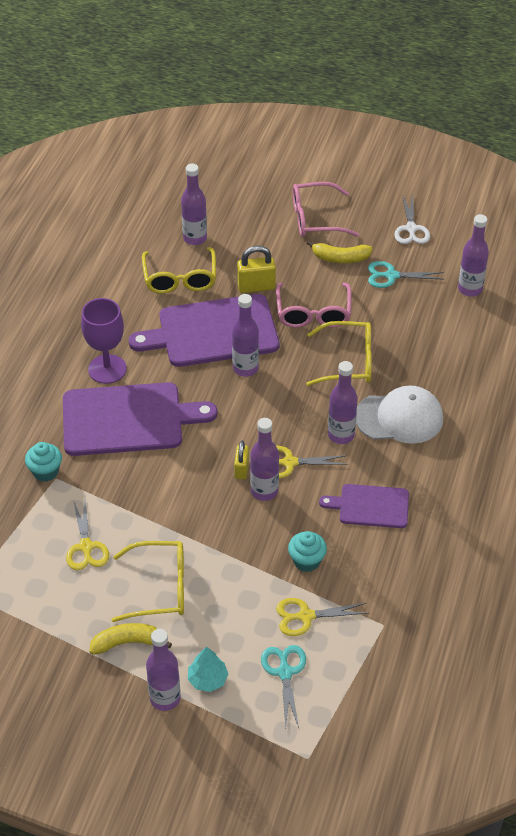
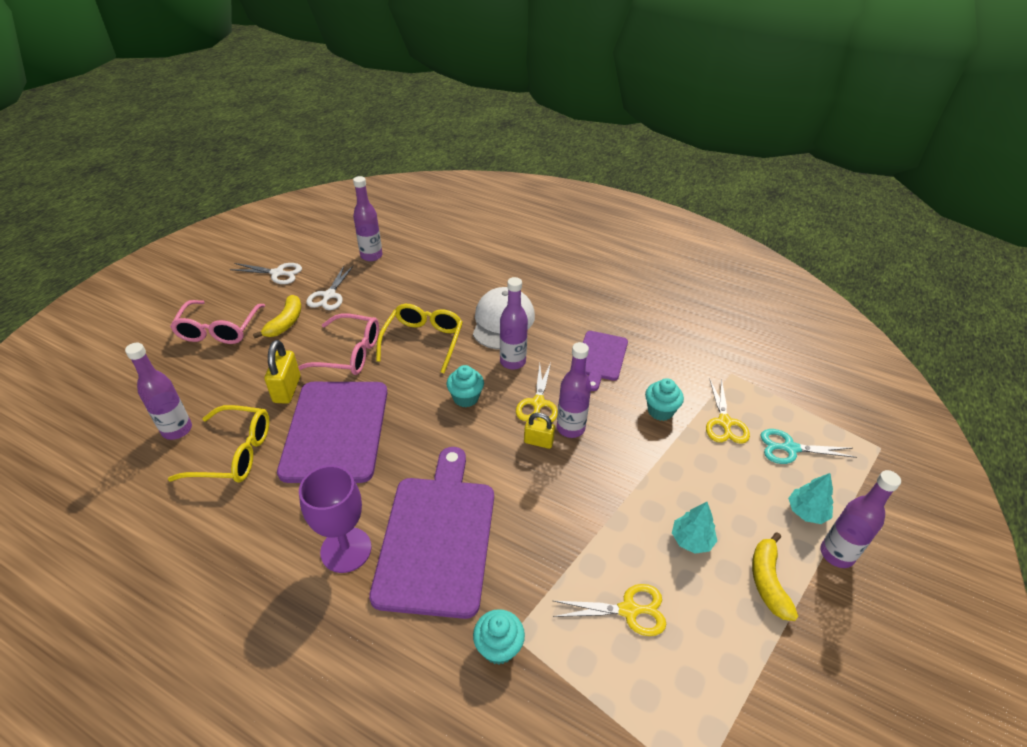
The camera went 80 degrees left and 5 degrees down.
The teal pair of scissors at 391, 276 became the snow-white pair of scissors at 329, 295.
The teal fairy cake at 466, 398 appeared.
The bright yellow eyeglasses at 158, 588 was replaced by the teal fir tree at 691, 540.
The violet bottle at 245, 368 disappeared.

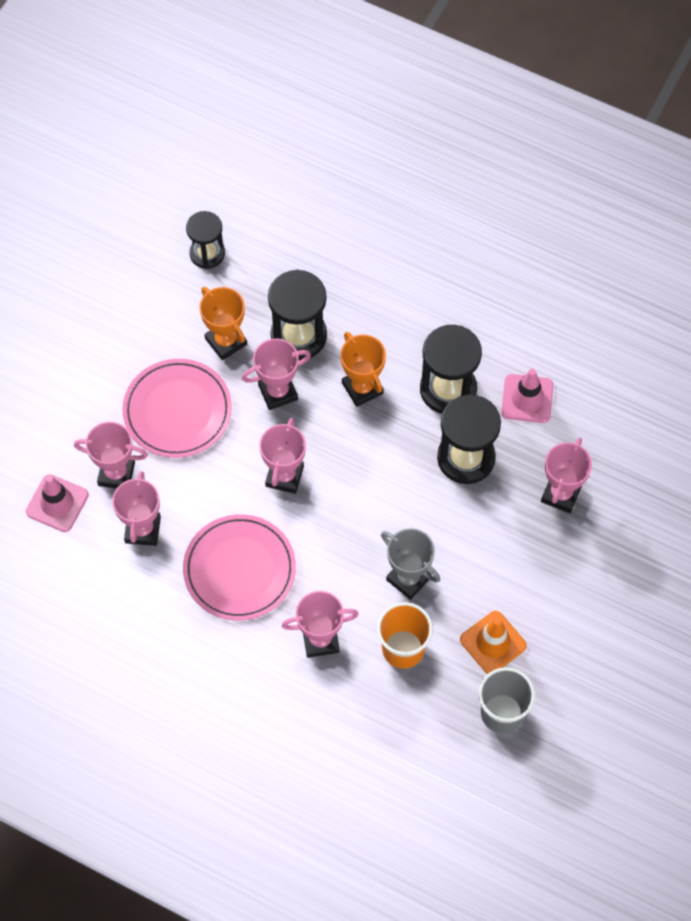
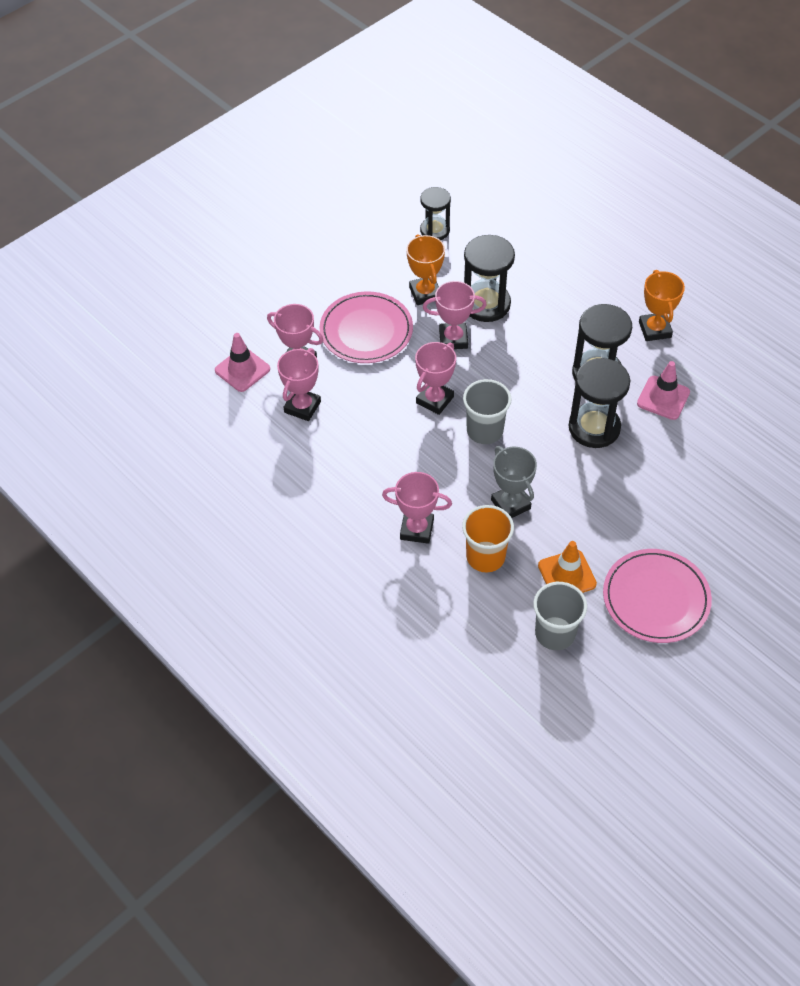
The camera went 20 degrees right and 10 degrees down.
The ash-grey tumbler at 484, 431 appeared.
The rosy plate moved from 239, 569 to 656, 598.
The orange prize cup moved from 362, 388 to 654, 329.
The rosy prize cup at 561, 494 disappeared.

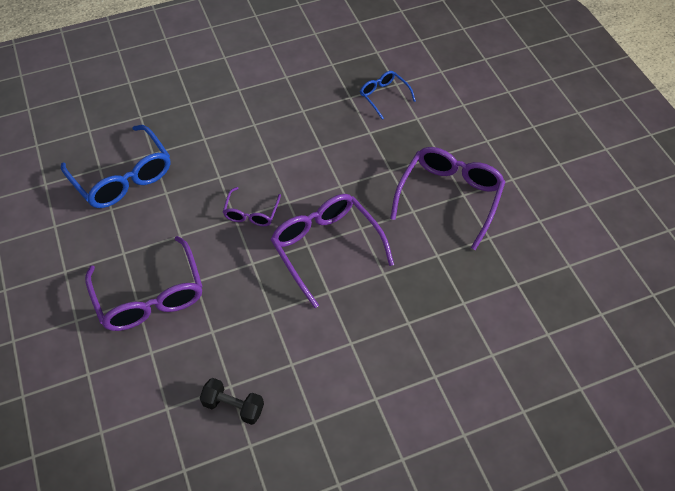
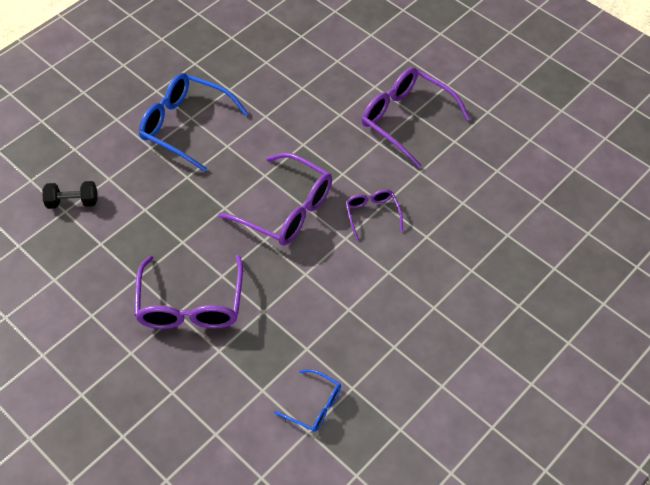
The camera went 155 degrees right and 0 degrees up.
The jet-black hand weight moved from 233, 406 to 73, 202.
The royal blue eyeglasses moved from 123, 177 to 185, 125.

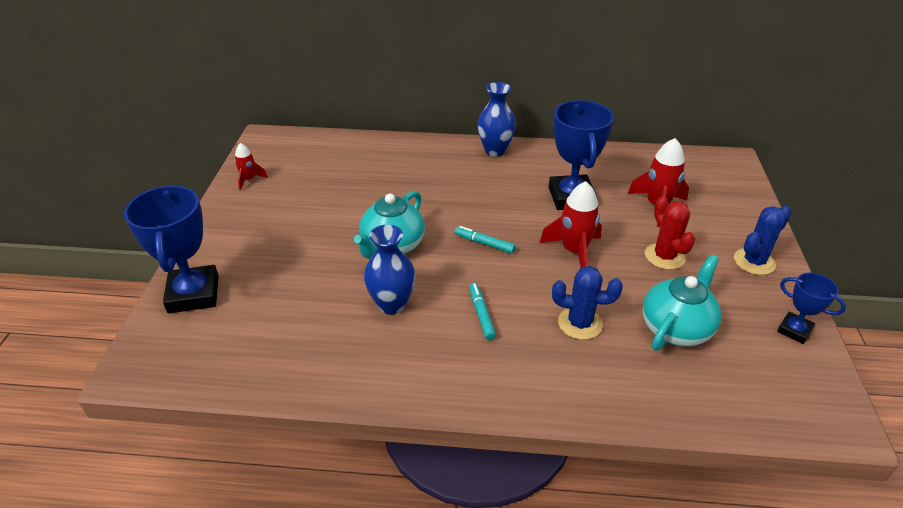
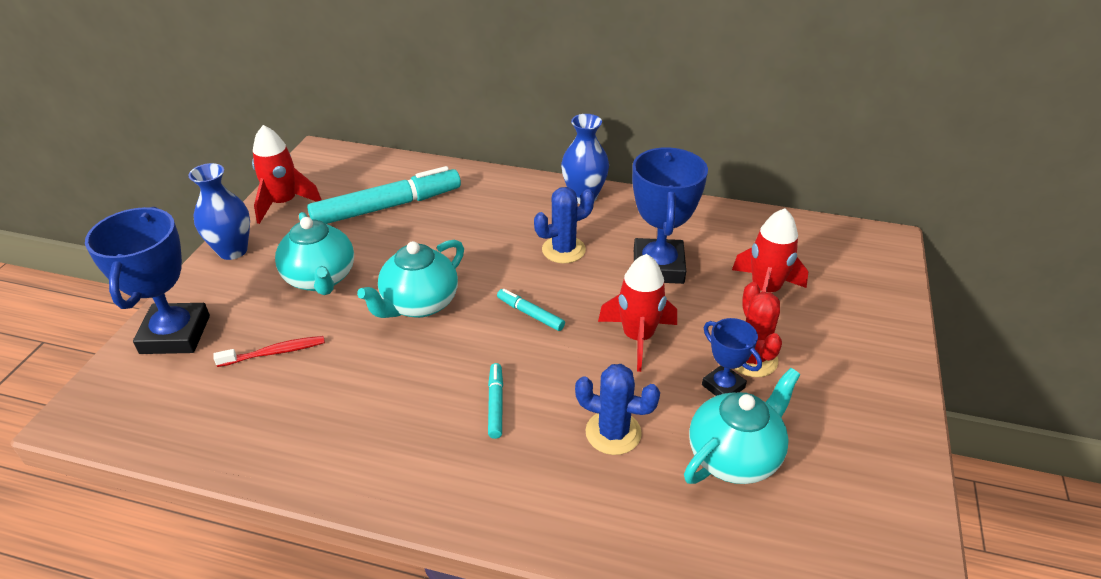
The camera went 10 degrees right and 0 degrees up.
The royal blue flower vase moved from 392, 304 to 233, 251.
The scarlet toothbrush at 274, 352 appeared.
The scarlet toy rocket at 249, 180 changed to 1.74 times the size.
The teal teapot at 320, 279 appeared.
The teal marker at 387, 207 appeared.
The royal blue prickly plant moved from 754, 262 to 563, 250.
The royal blue prize cup moved from 794, 330 to 723, 386.

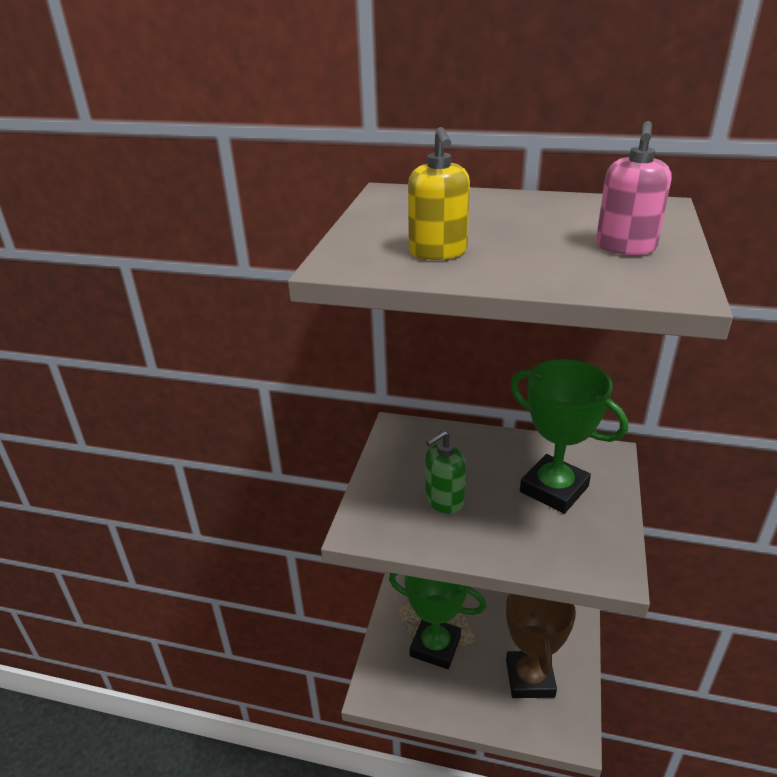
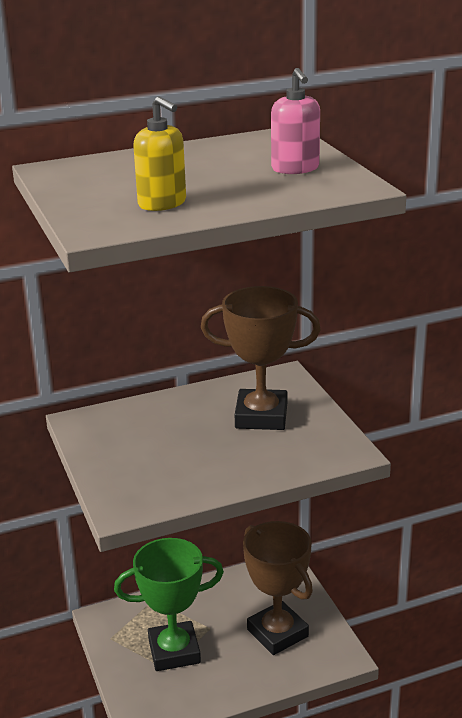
The camera went 35 degrees left and 5 degrees down.
The leaf-green prize cup at 554, 489 became the russet prize cup at 261, 416.
The leaf-green soap pump at 444, 501 disappeared.

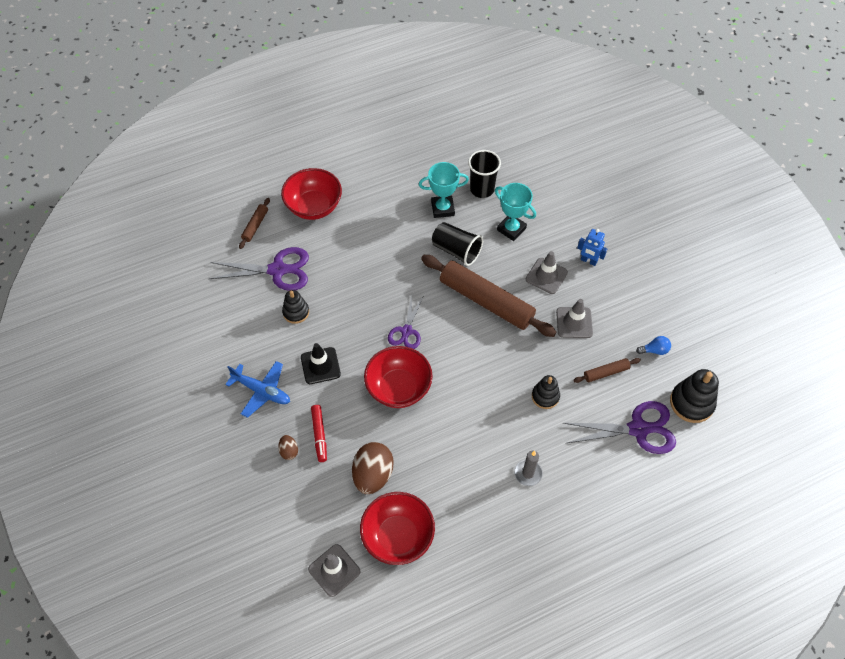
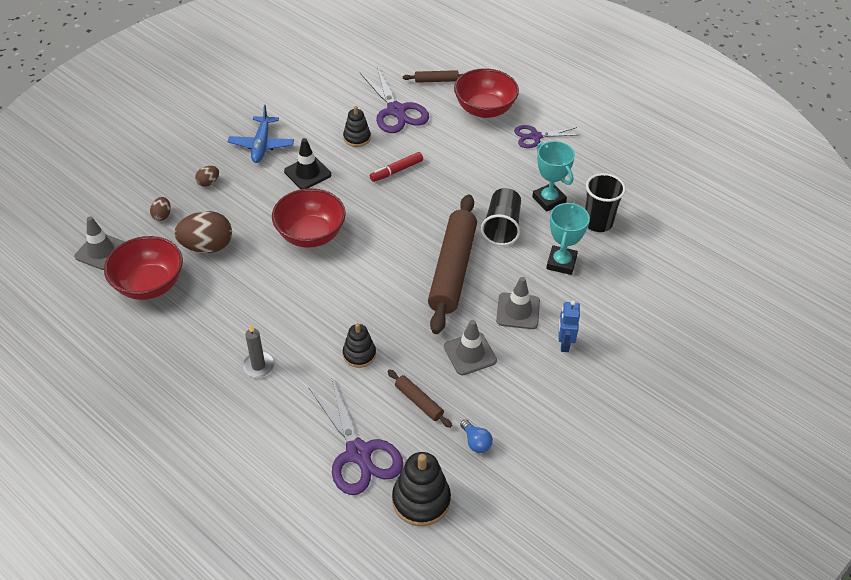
The camera went 65 degrees right and 10 degrees down.
The russet egg shape at 162, 215 appeared.
The scarlet marker moved from 319, 435 to 396, 171.
The violet pair of scissors moved from 406, 331 to 535, 136.

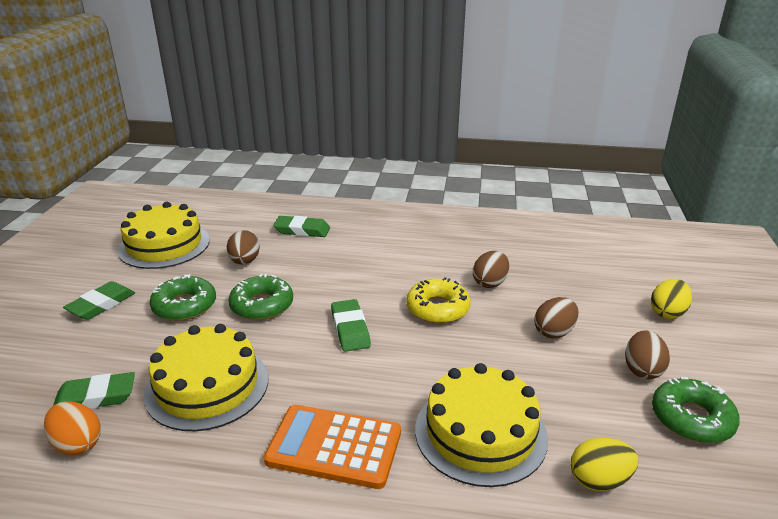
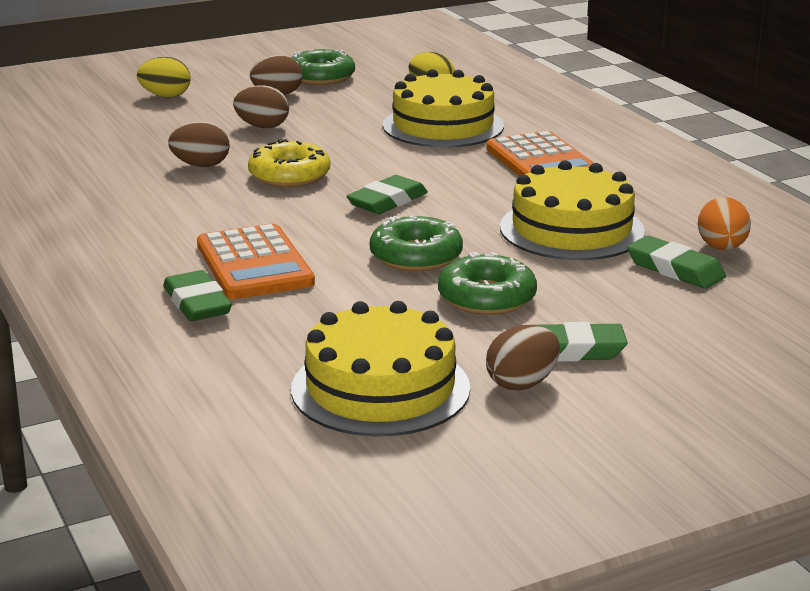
The camera went 125 degrees left and 5 degrees down.
The orange adding machine at 254, 264 appeared.
The russet egg shape moved from 244, 261 to 522, 383.

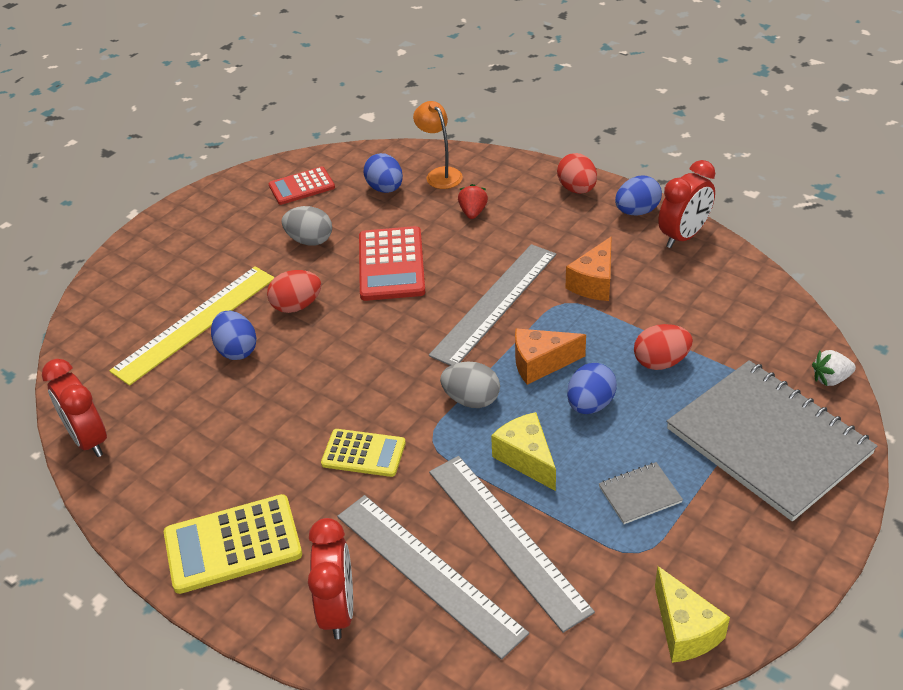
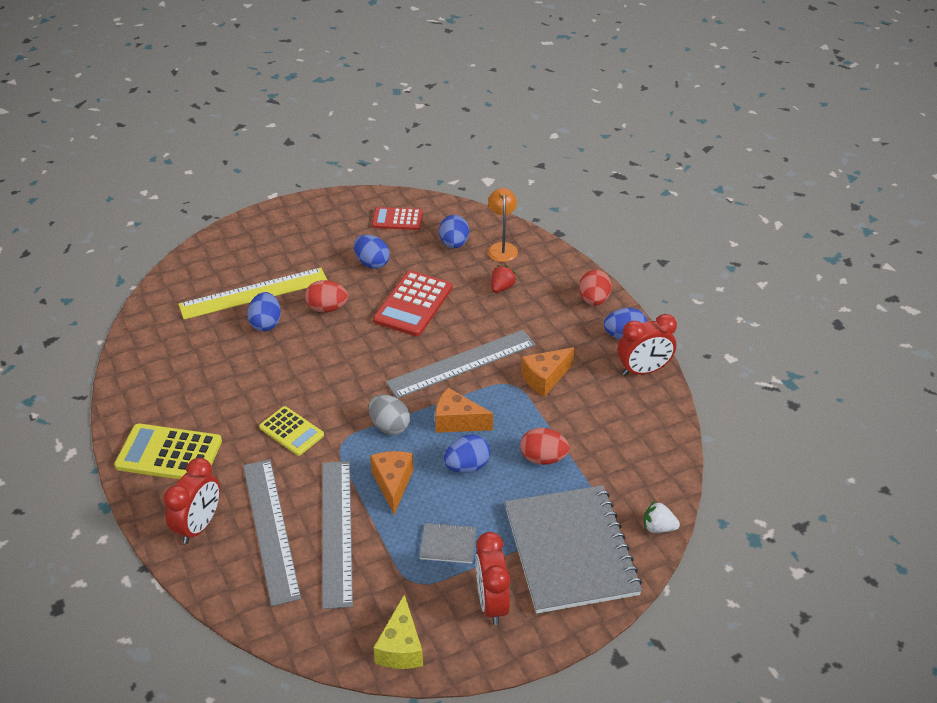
The camera went 25 degrees right and 0 degrees up.
The ash-grey egg shape at 310, 240 became the royal blue egg shape at 372, 263.
The bright yellow cheese wedge at 526, 458 became the orange cheese wedge at 393, 484.
The scarlet clock moved from 88, 439 to 491, 603.

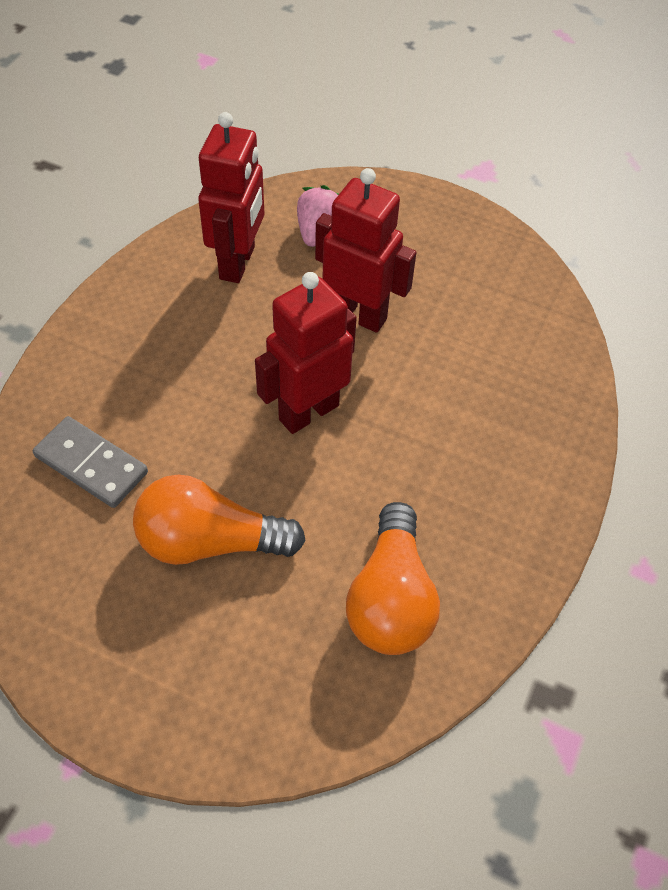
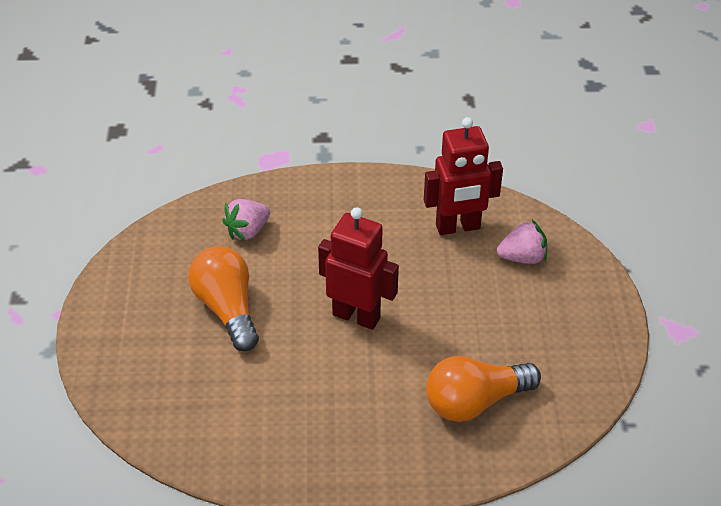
The camera went 65 degrees right and 10 degrees down.
The ash-grey domino tile at 91, 465 was replaced by the rosy berry at 247, 231.
The orange light bulb moved from 391, 598 to 475, 402.
The scarlet toy robot at 358, 315 disappeared.

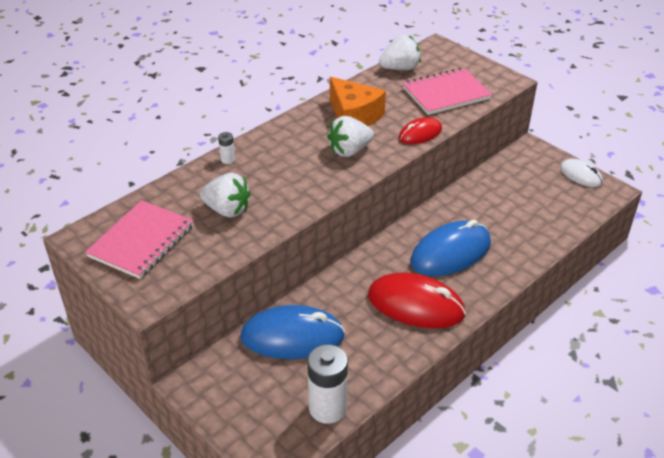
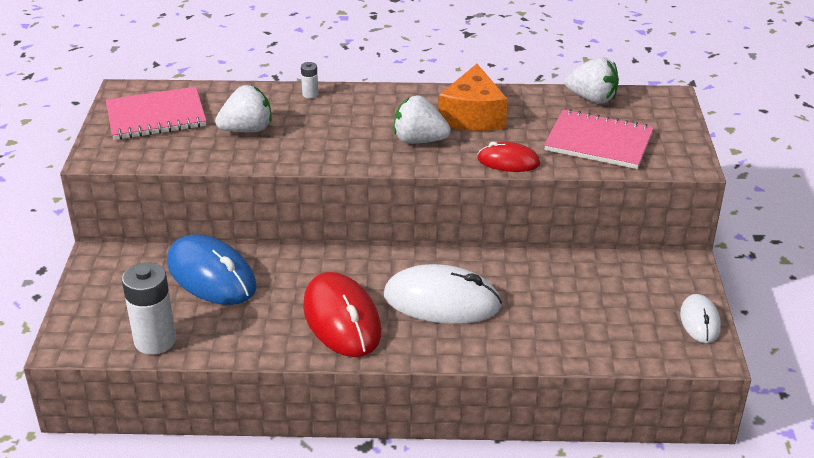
The camera went 45 degrees right and 5 degrees down.
The snow-white berry at 227, 210 turned 90 degrees counterclockwise.
The royal blue PC mouse at 450, 252 became the snow-white PC mouse at 442, 301.

